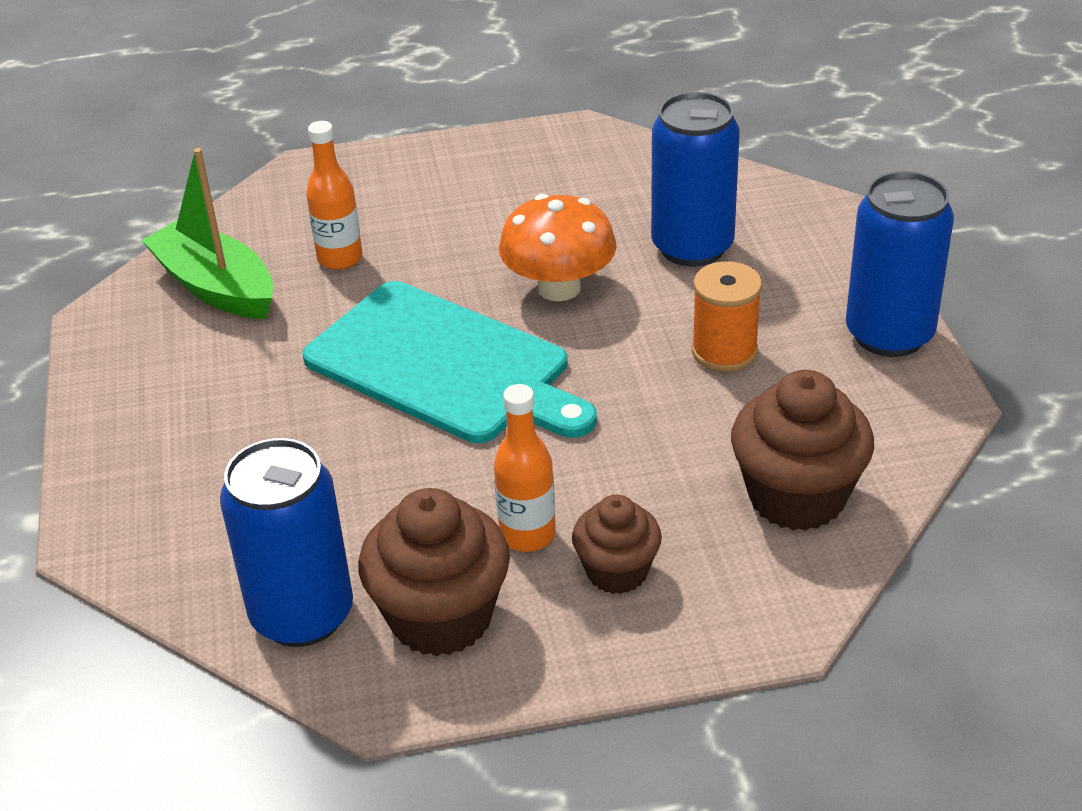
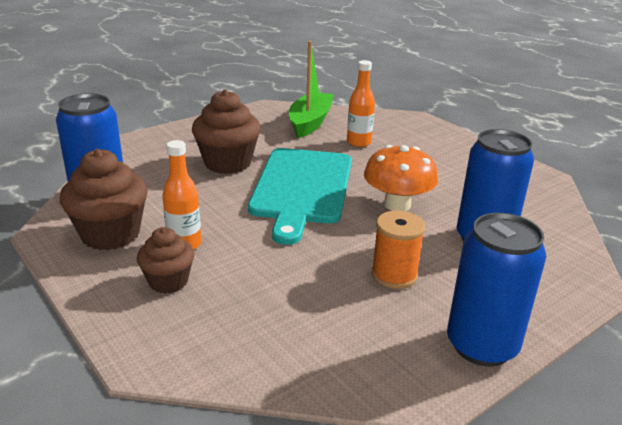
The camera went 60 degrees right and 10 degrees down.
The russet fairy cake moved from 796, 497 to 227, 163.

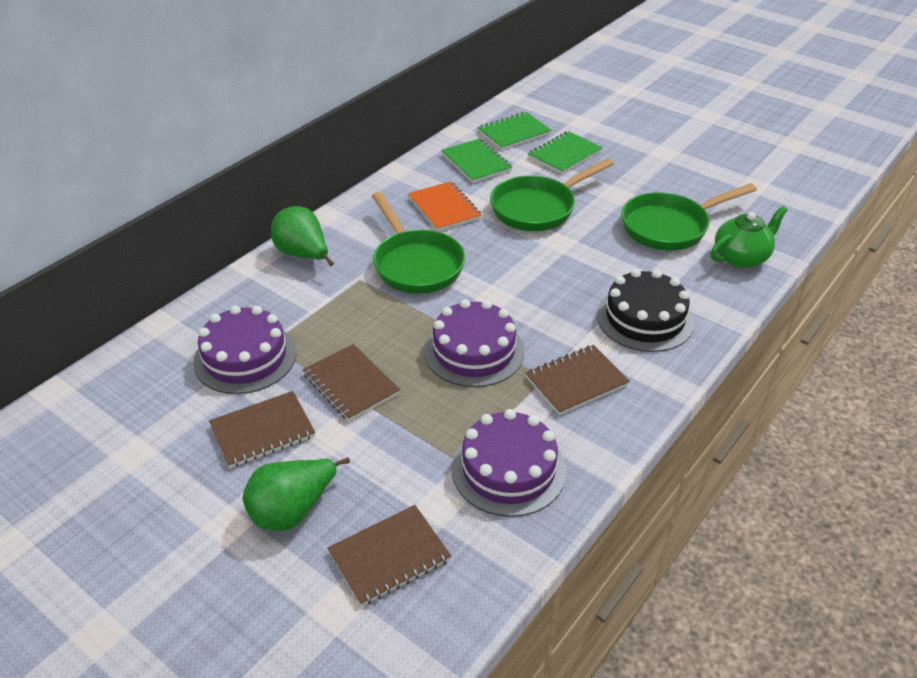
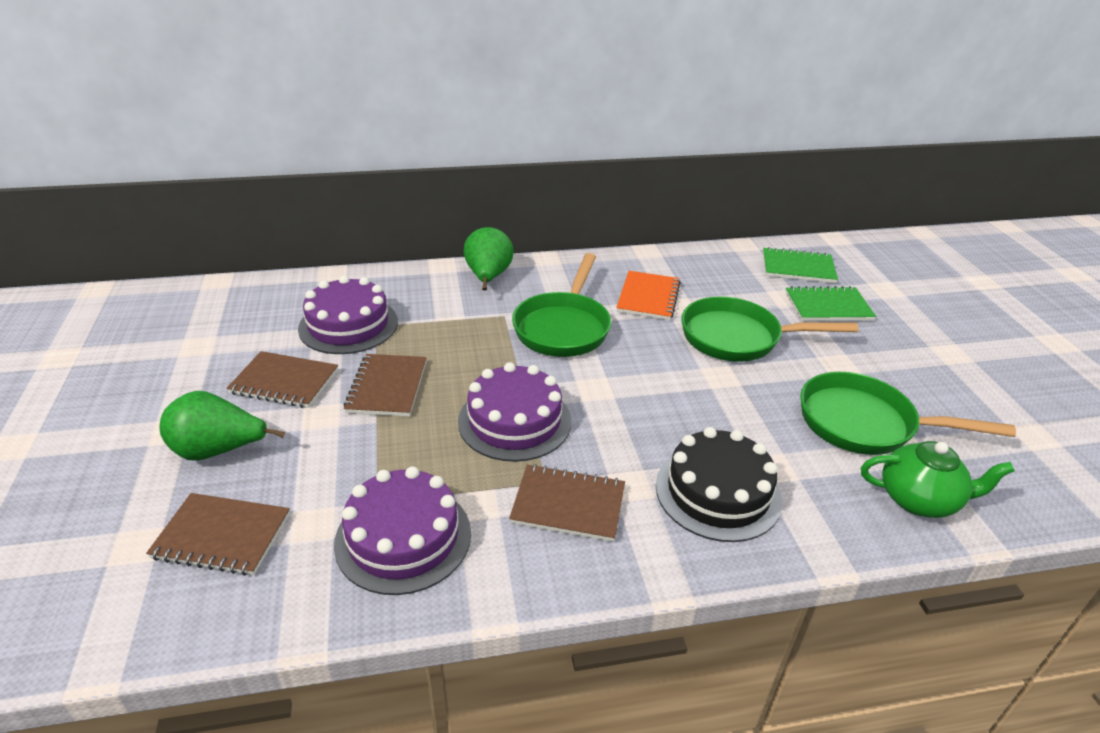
The camera went 40 degrees right and 5 degrees down.
The leaf-green notepad at 476, 162 disappeared.

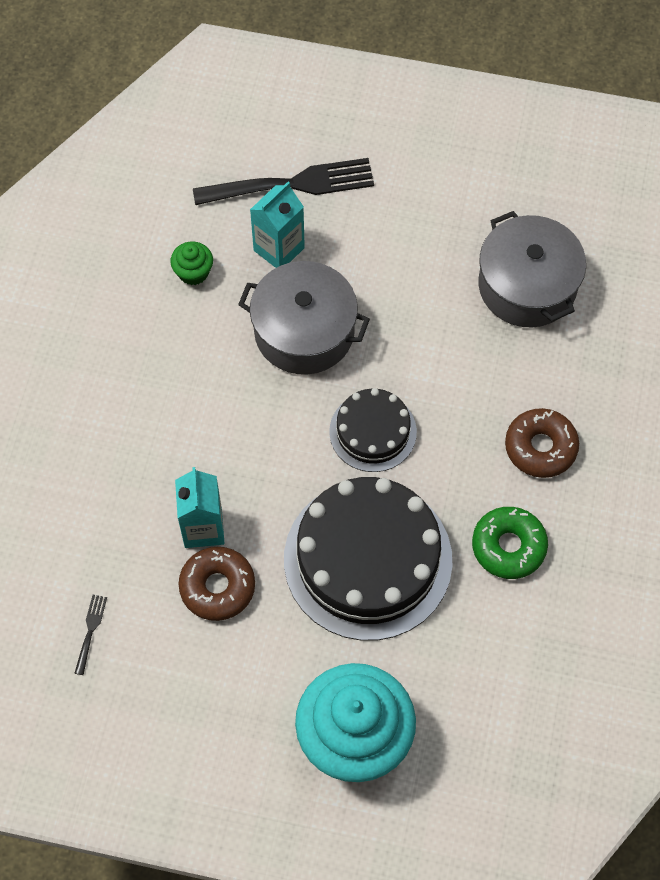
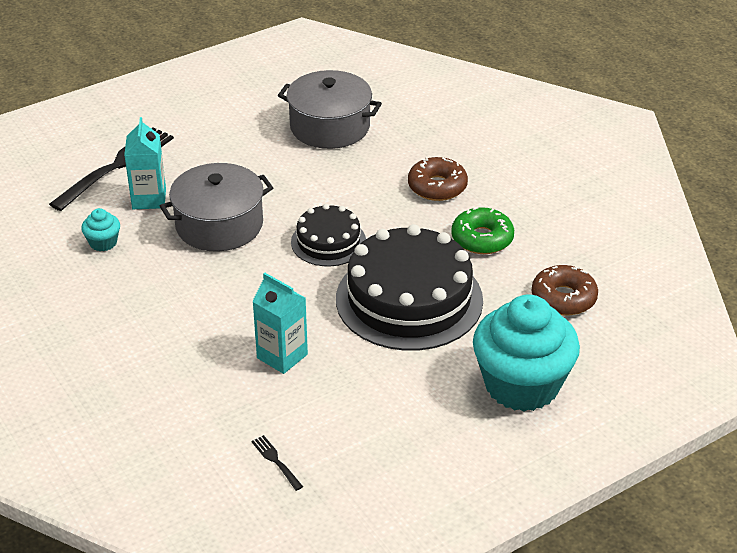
The camera went 45 degrees left and 25 degrees down.
The leaf-green fairy cake at 193, 272 became the teal fairy cake at 103, 243.
The russet glazed donut moved from 217, 587 to 563, 298.

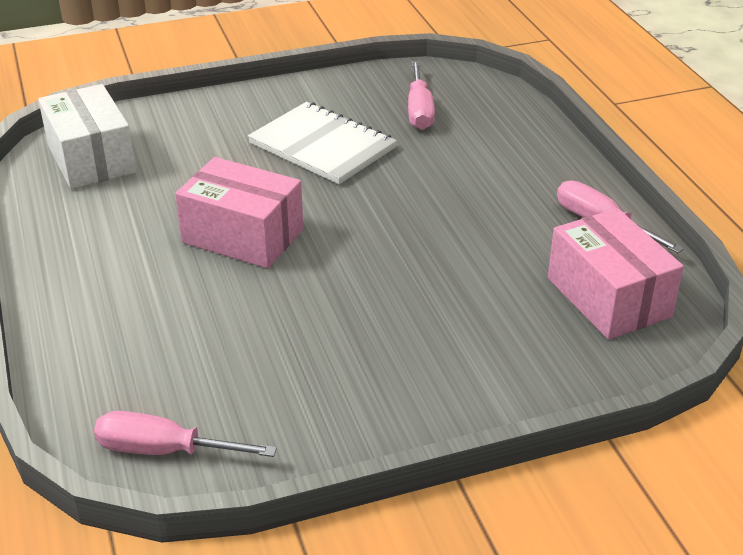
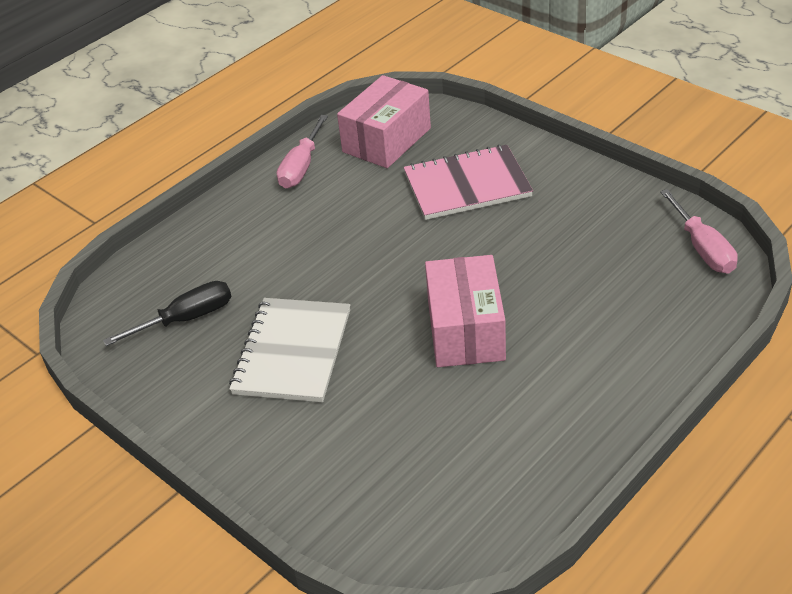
The camera went 115 degrees left and 5 degrees up.
The rosy hand screwdriver at 419, 110 became the jet-black hand screwdriver at 186, 319.
The rosy notepad at 467, 185 appeared.
The snow-white box at 91, 158 disappeared.

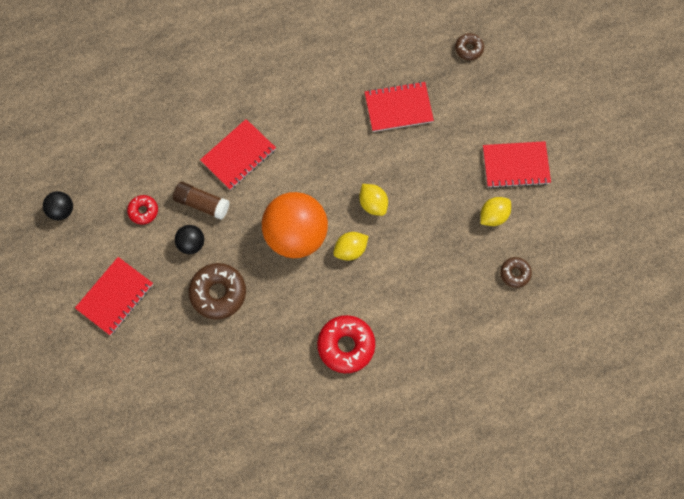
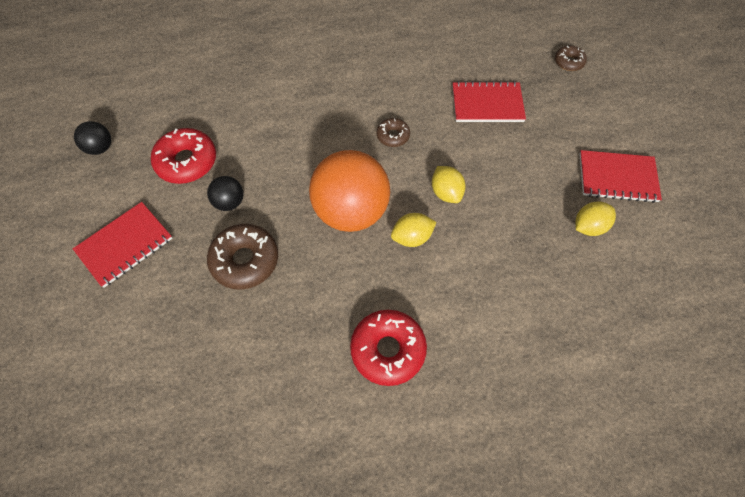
The camera went 10 degrees right and 10 degrees down.
The scarlet glazed donut at 143, 211 changed to 1.82 times the size.
The russet glazed donut moved from 515, 273 to 393, 136.
The russet glue stick at 202, 203 disappeared.
The scarlet notepad at 238, 155 disappeared.

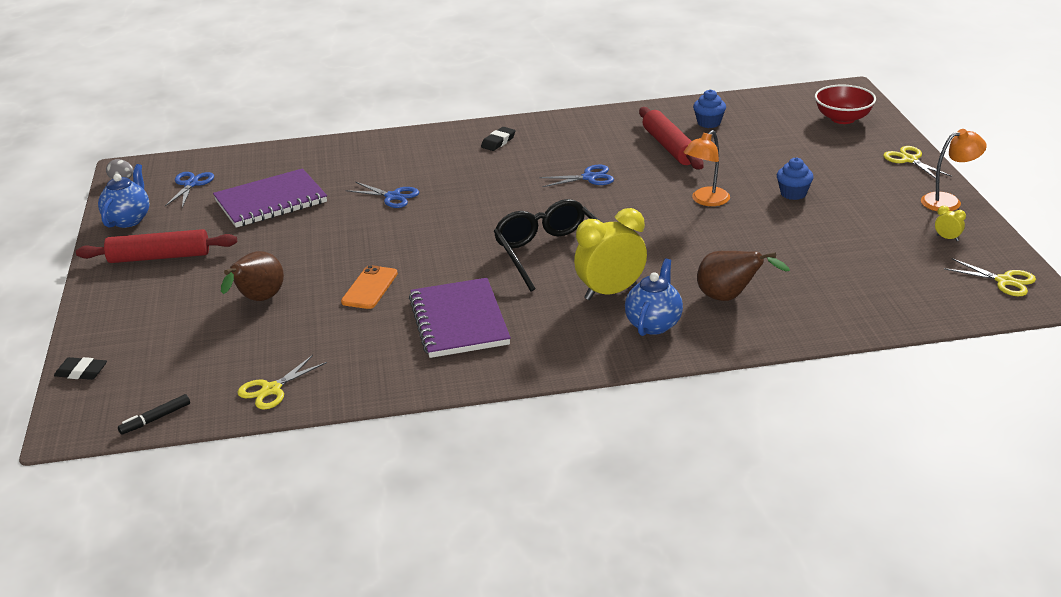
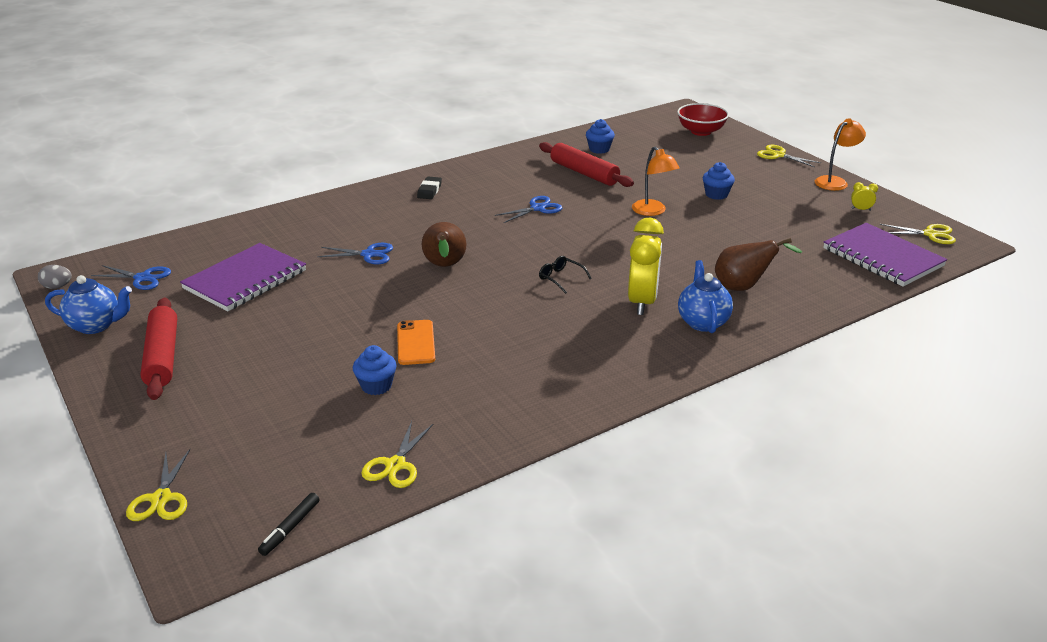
The camera went 25 degrees left and 0 degrees up.
The royal blue teapot at 128, 220 turned 105 degrees clockwise.
The royal blue pair of scissors at 191, 184 turned 120 degrees clockwise.
The jet-black eraser at 81, 372 was replaced by the bright yellow pair of scissors at 161, 499.
The scarlet dough roller at 159, 257 turned 75 degrees counterclockwise.
The royal blue fairy cake at 376, 386 appeared.
The russet pear moved from 258, 300 to 445, 266.
The jet-black eyeglasses at 551, 253 changed to 0.43 times the size.
The bright yellow clock at 610, 292 turned 150 degrees clockwise.
The orange reading lamp at 706, 201 turned 45 degrees counterclockwise.
The violet notepad moved from 459, 321 to 882, 257.

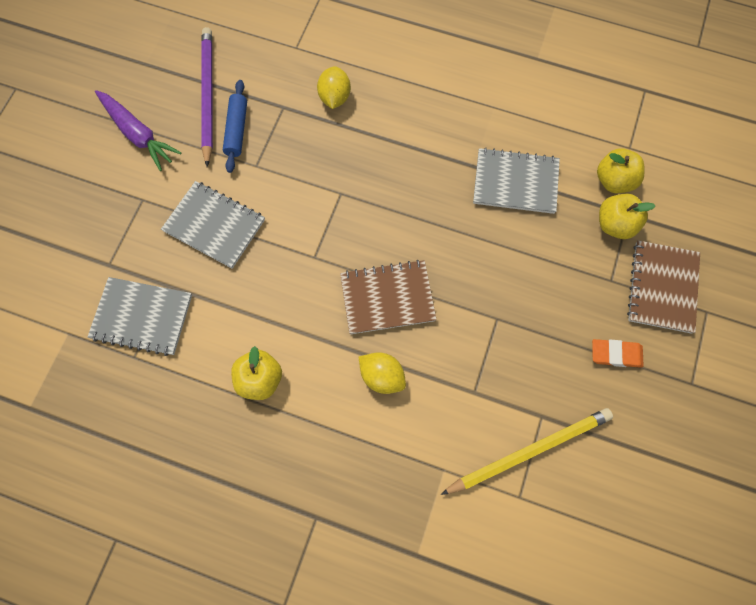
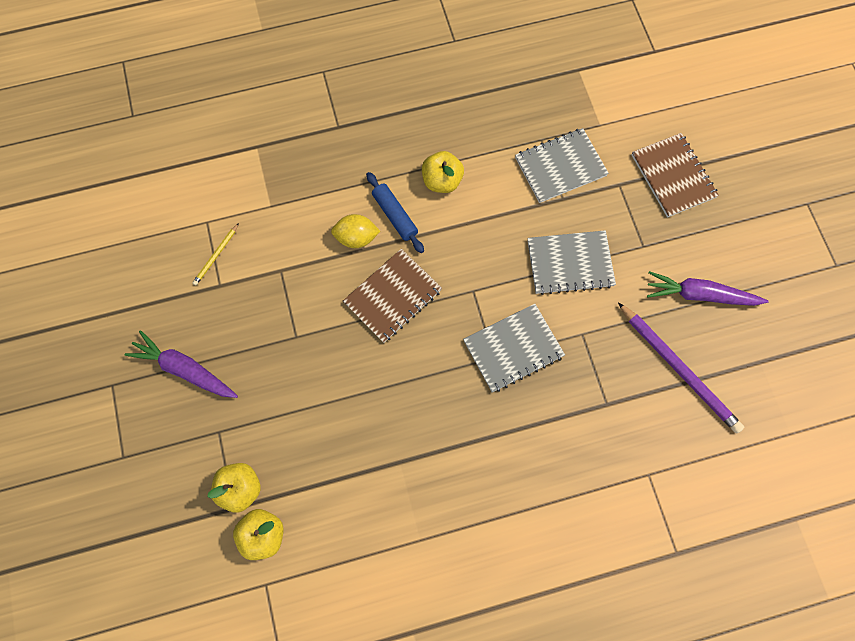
The camera went 145 degrees right and 0 degrees up.
The orange eraser at 616, 354 was replaced by the violet root vegetable at 185, 369.
The bright yellow lead pencil at 529, 451 changed to 0.47 times the size.
The royal blue dough roller moved from 237, 130 to 395, 216.
The ash-grey notepad moved from 515, 182 to 513, 348.
The russet notepad moved from 662, 287 to 673, 176.
The bright yellow toy lemon at 334, 97 disappeared.

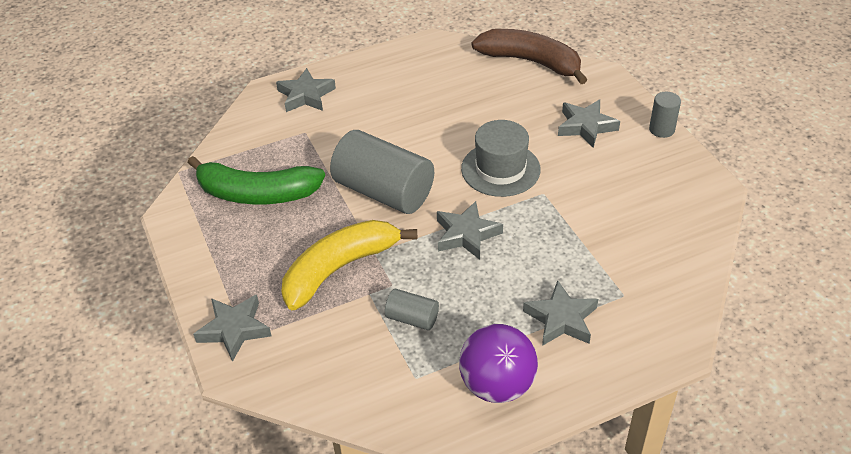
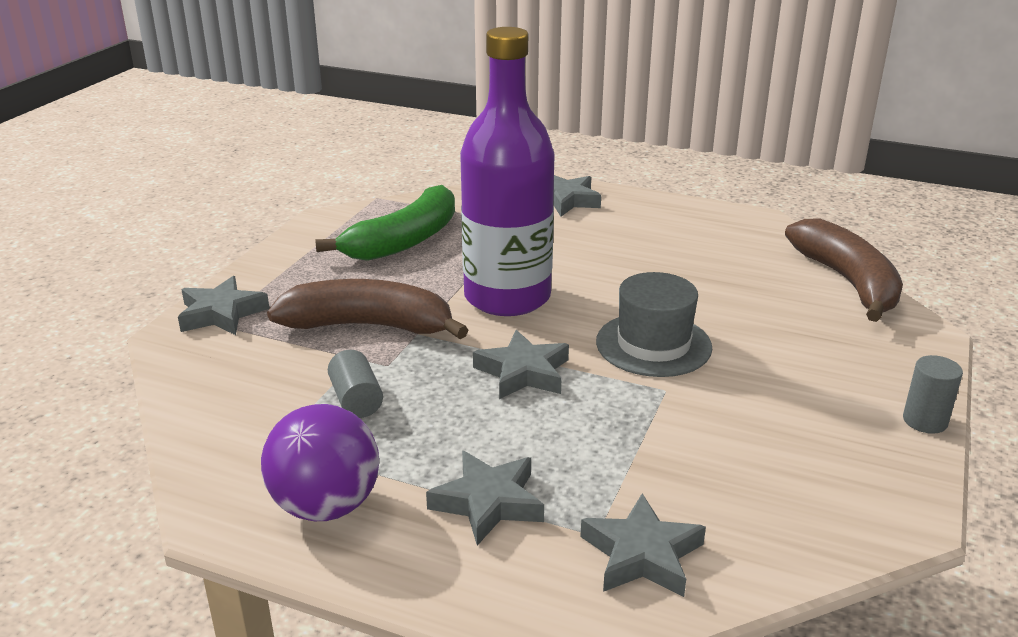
The camera went 45 degrees right and 15 degrees down.
The bright yellow banana fruit at 339, 268 became the russet banana fruit at 369, 326.
The leaf-green banana fruit at 257, 194 turned 105 degrees counterclockwise.
The ash-grey cylinder at 384, 192 was replaced by the violet bottle at 507, 297.
The ash-grey star shape moved from 586, 126 to 642, 554.

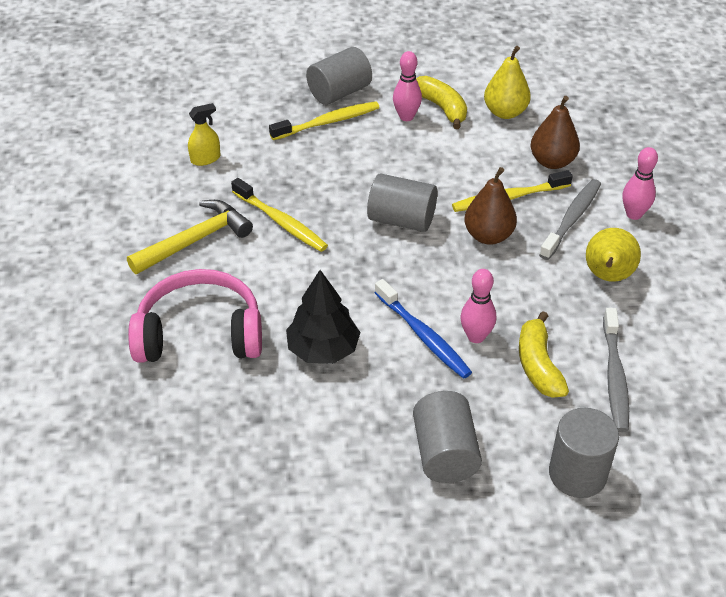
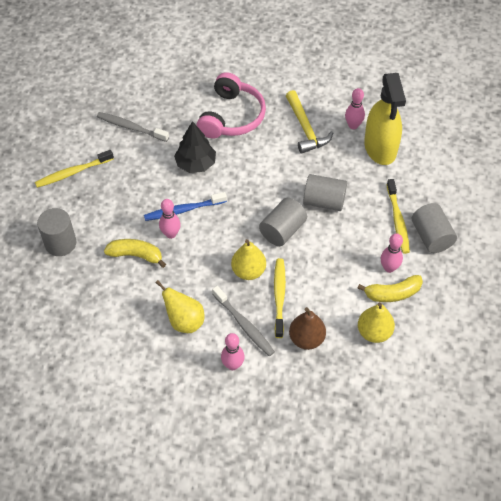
The camera went 110 degrees right and 10 degrees up.
The bright yellow toothbrush moved from 281, 222 to 73, 172.
The ash-grey toothbrush moved from 614, 377 to 131, 127.
The russet pear at 488, 236 became the bright yellow pear at 248, 271.
The ash-grey cylinder moved from 445, 453 to 324, 201.
The rosy tenpin at 353, 125 appeared.
The bright yellow sprayer at 205, 159 changed to 2.36 times the size.

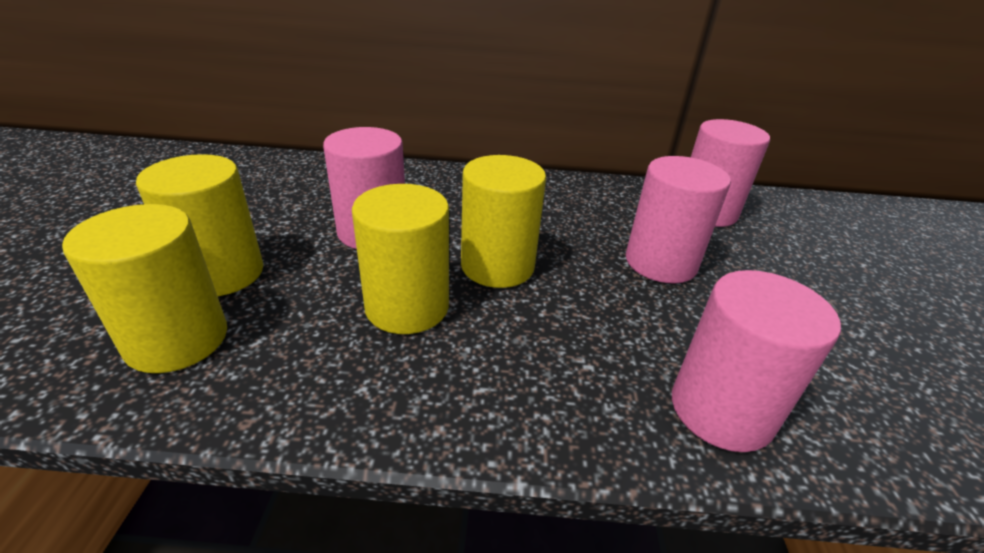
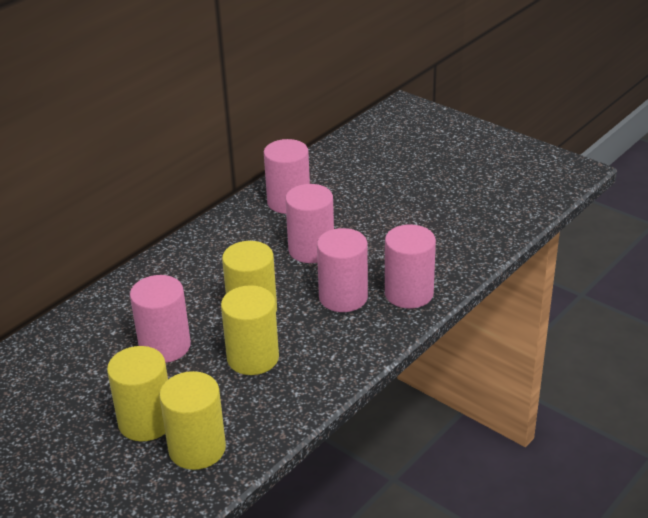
The camera went 50 degrees left and 0 degrees up.
The rosy cylinder at 343, 297 appeared.

